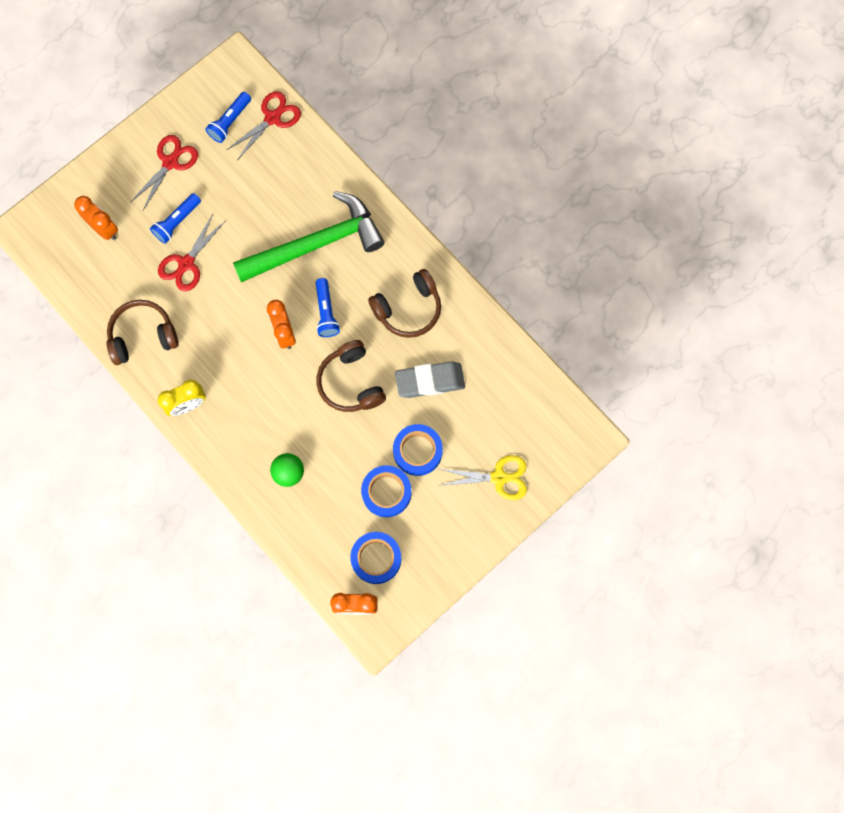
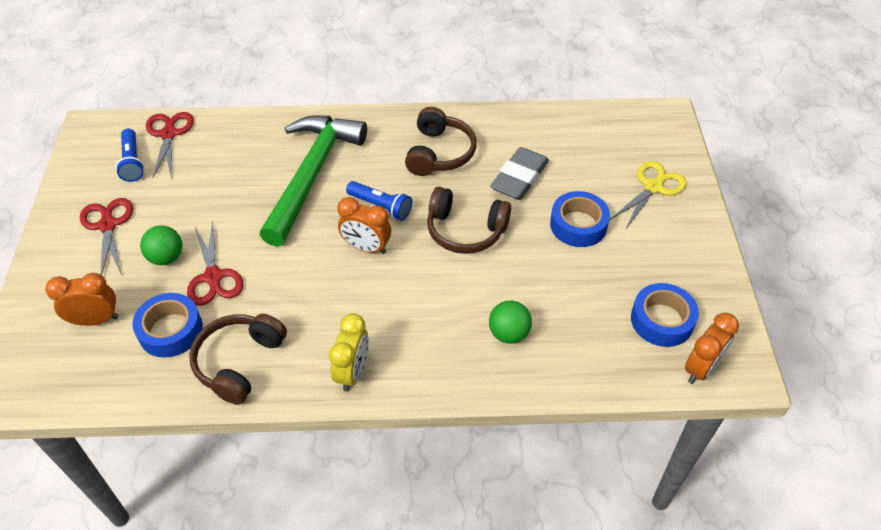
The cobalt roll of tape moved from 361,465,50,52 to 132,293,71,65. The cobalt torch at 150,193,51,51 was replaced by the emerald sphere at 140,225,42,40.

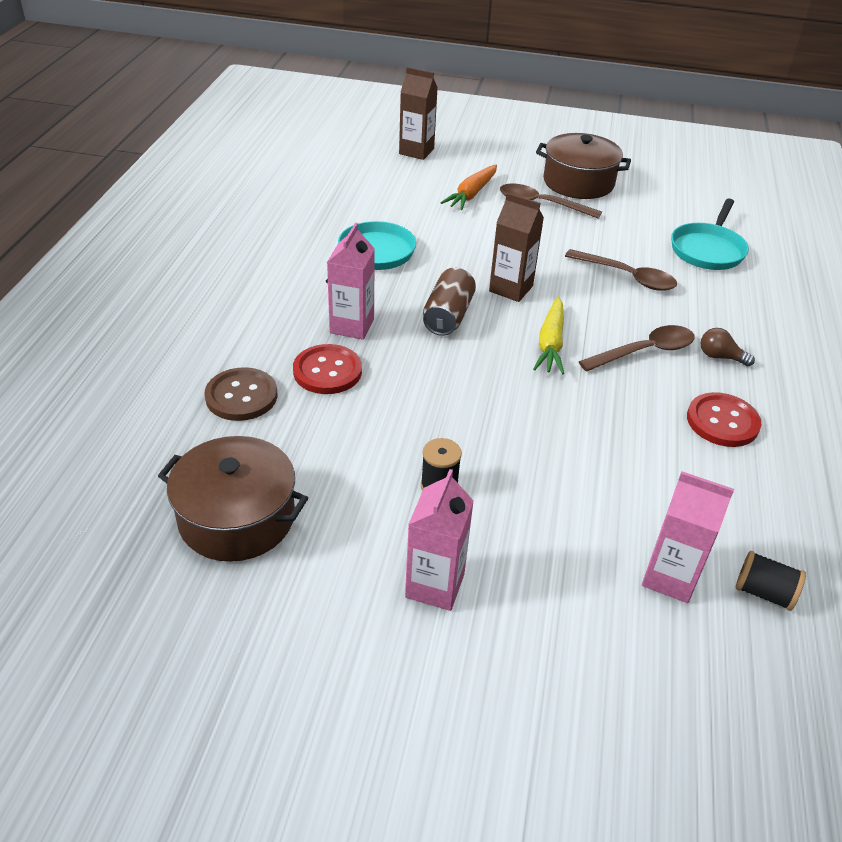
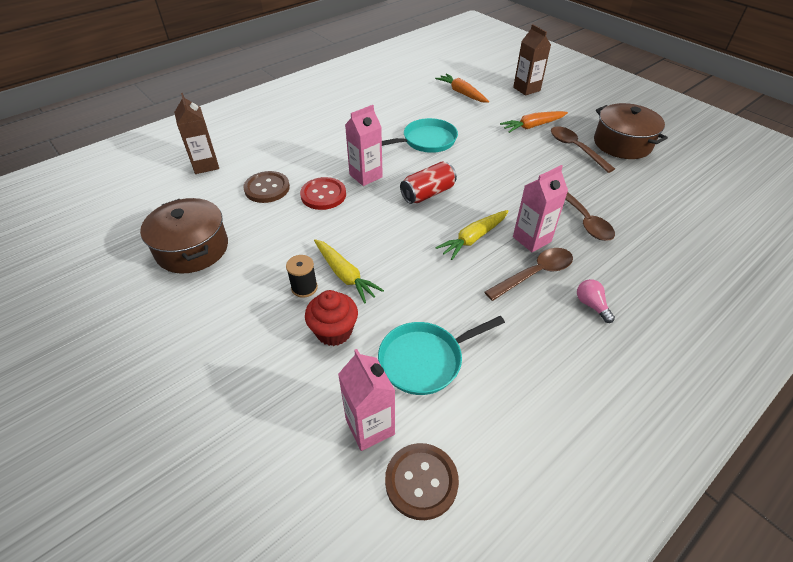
The red button at 687,392,74,55 disappeared. The red muffin at 305,290,53,56 appeared. The bright yellow toy carrot at 314,239,70,64 appeared. The orange toy carrot at 435,73,54,30 appeared. The pink juice carton moved from 405,469,69,142 to 513,165,55,87. The russet juice carton moved from 489,193,55,109 to 174,93,45,81. The turquoise skillet moved from 671,199,78,71 to 378,316,127,79. The black reel of thread at 736,551,70,60 was replaced by the russet button at 385,443,74,77. The russet soda can at 423,268,53,68 became the red soda can at 400,162,57,42. The russet light bulb at 700,328,55,39 became the pink light bulb at 577,279,38,44. The russet tablespoon at 579,325,116,47 turned 45 degrees counterclockwise.

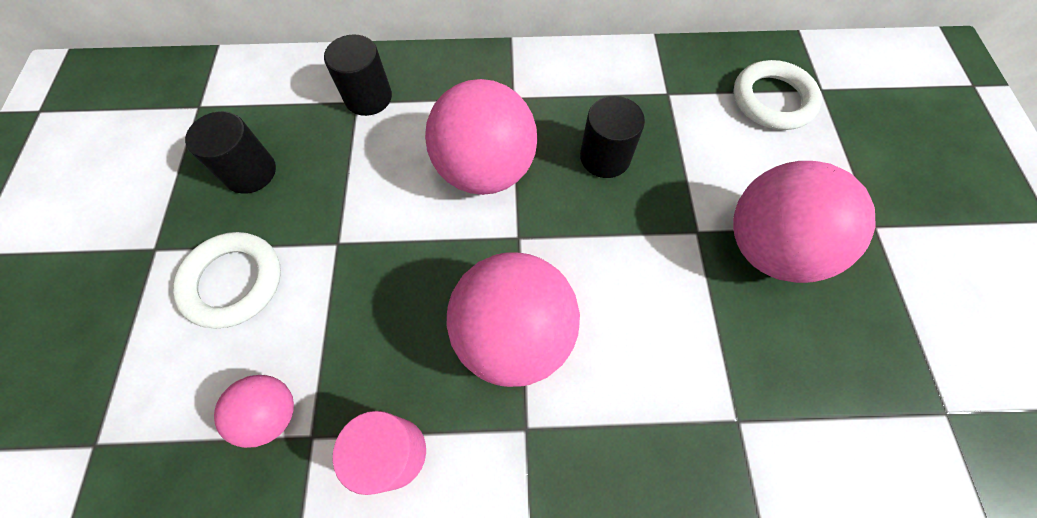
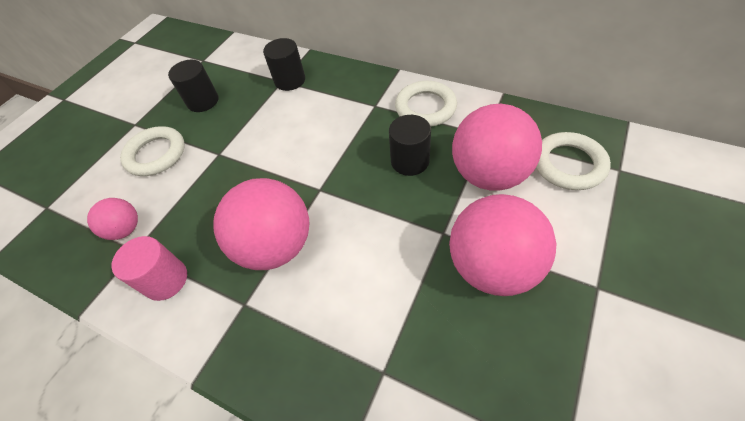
The snow-white hoop at 395,81,62,46 appeared. The pink sphere moved from 425,79,112,116 to 452,104,90,86.

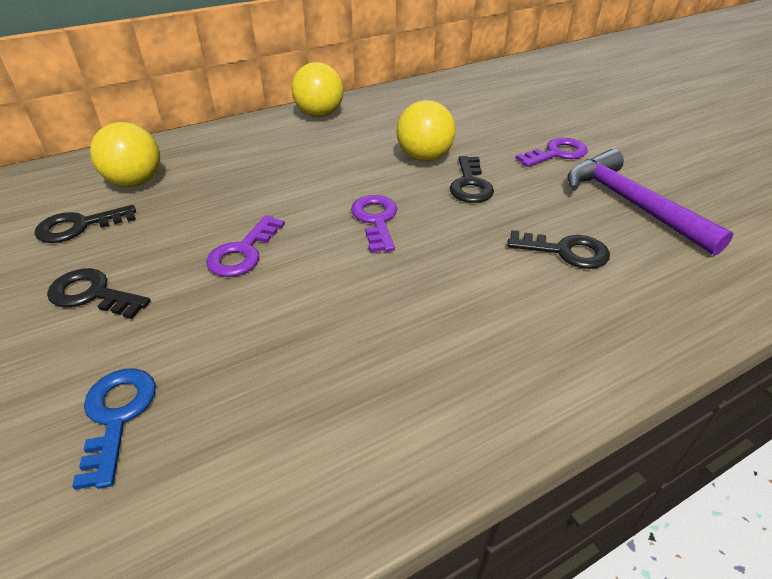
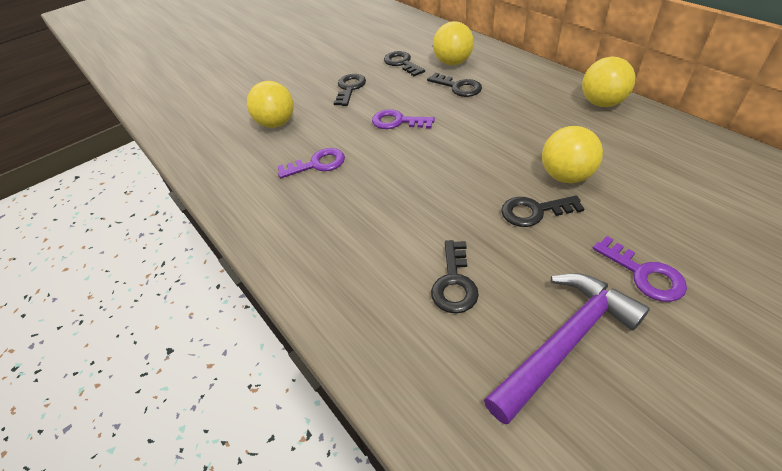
The black key at 427,73,55,24 appeared. The violet key moved from 351,195,46,57 to 277,148,68,30. The cobalt key at 72,368,84,122 was replaced by the bright yellow sphere at 247,81,47,47.

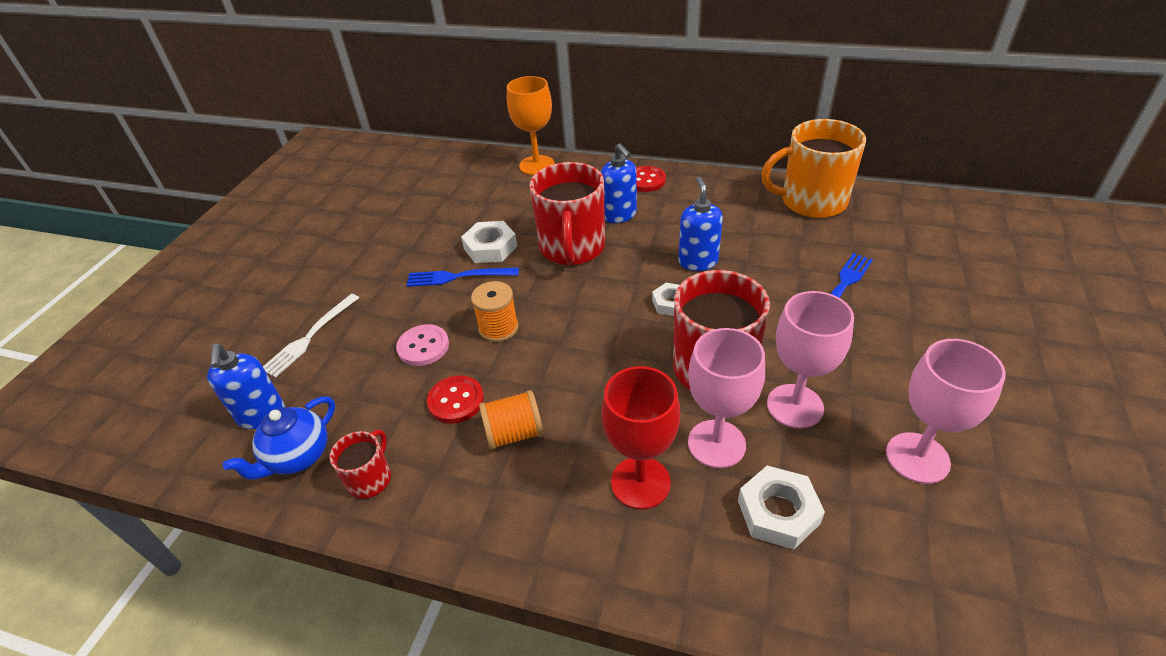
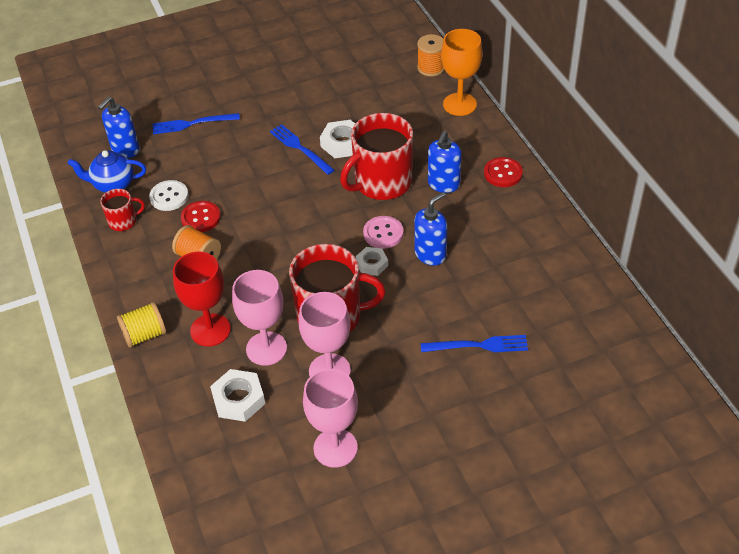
The orange mug at 761,119,105,99 disappeared. The bright yellow reel of thread at 117,302,49,46 appeared. The snow-white button at 149,180,40,31 appeared. The pink button moved from 396,324,53,42 to 363,216,41,33. The orange reel of thread moved from 471,281,48,61 to 417,34,27,43. The snow-white fork at 263,294,96,84 became the cobalt fork at 152,113,88,21.

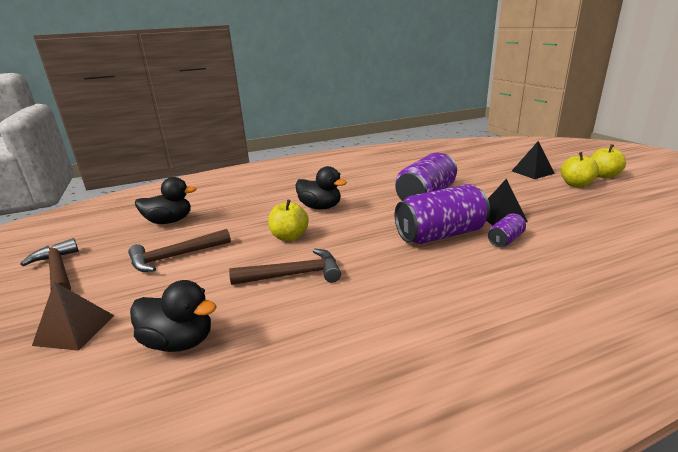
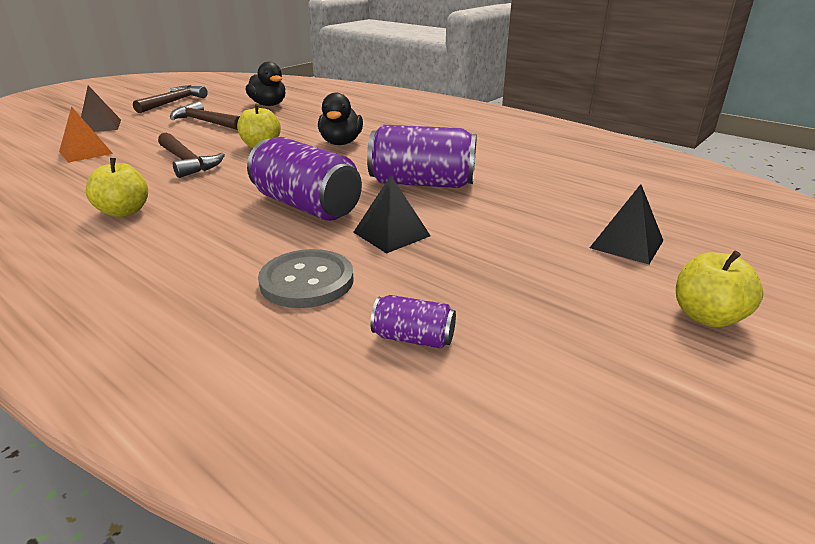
The ash-grey button at 258,249,96,59 appeared. The violet soda can moved from 488,213,38,34 to 370,295,86,54. The bright yellow apple moved from 561,152,38,36 to 86,158,62,59. The black rubber duck at 130,280,87,72 was replaced by the orange pyramid at 59,106,54,57.

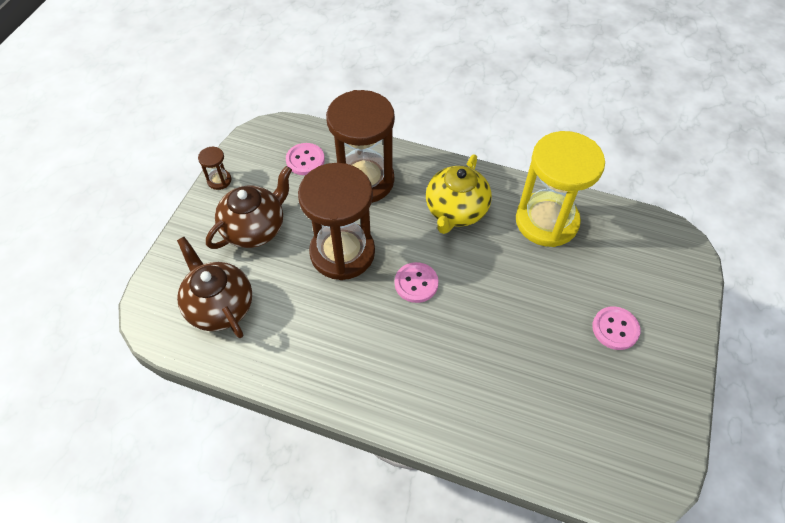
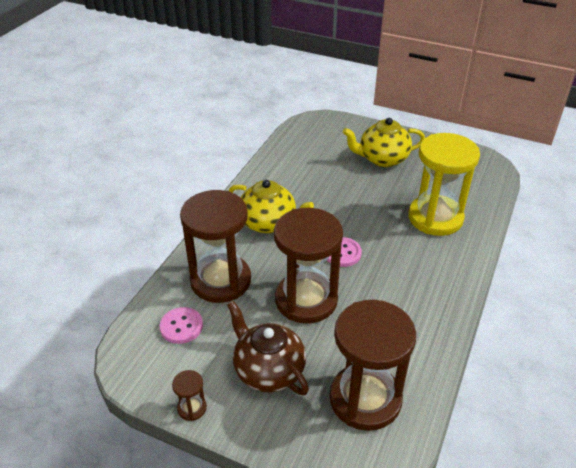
The bright yellow hourglass moved from 516,131,89,116 to 408,133,72,103. The russet tea pot at 177,237,75,101 was replaced by the russet hourglass at 329,300,87,131. The pink button at 592,306,48,44 was replaced by the bright yellow tea pot at 343,118,82,49.

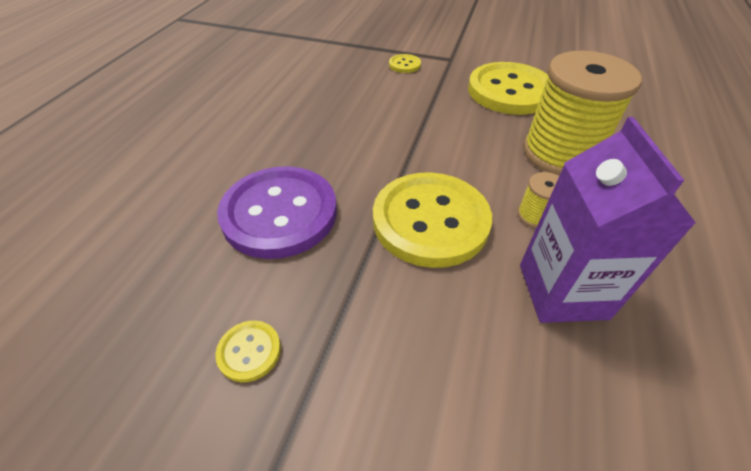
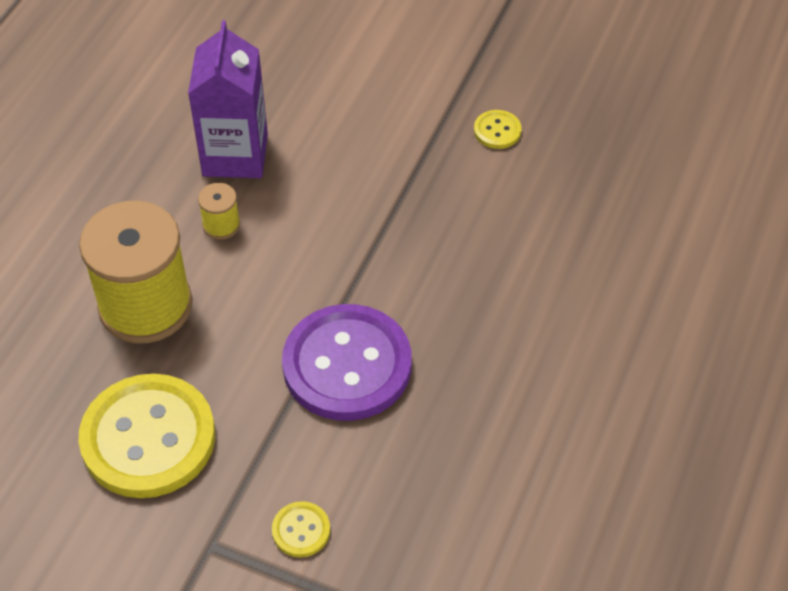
The bright yellow button at 373,172,119,96 disappeared. The violet button moved from 217,166,120,93 to 282,304,130,117.

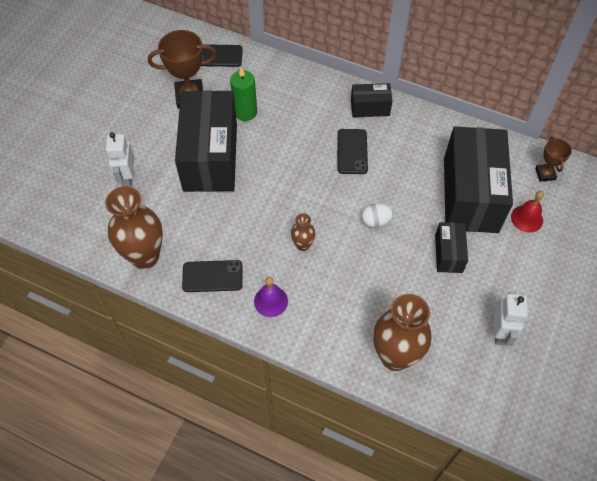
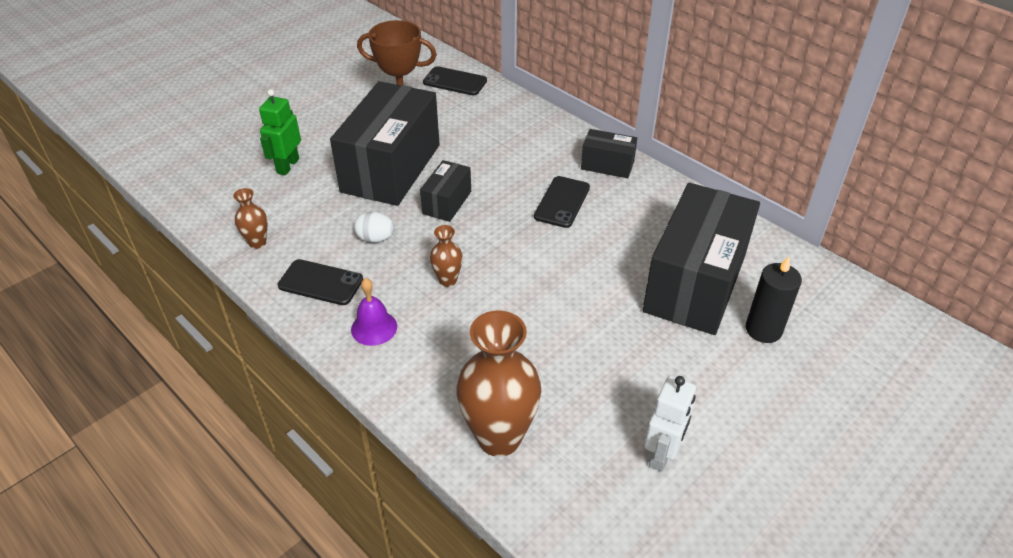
The emerald candle at 230,67,27,54 disappeared. The russet trophy at 535,137,37,45 disappeared. The snow-white egg shape moved from 361,203,32,25 to 354,212,41,31. The black package moved from 435,222,33,51 to 420,160,51,62. The red school bell at 511,191,33,42 was replaced by the black candle at 746,256,56,87. The snow-white robot at 105,132,29,55 became the emerald robot at 259,89,42,86. The russet flower vase at 105,186,58,83 changed to 0.48 times the size.

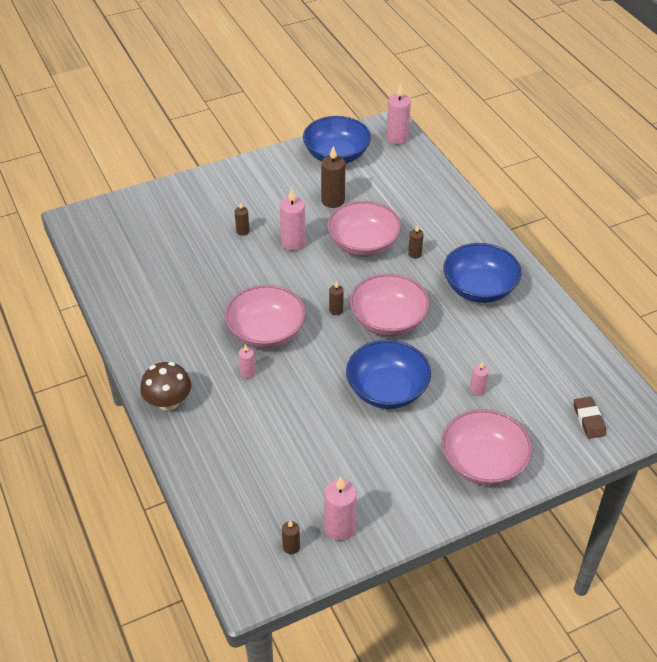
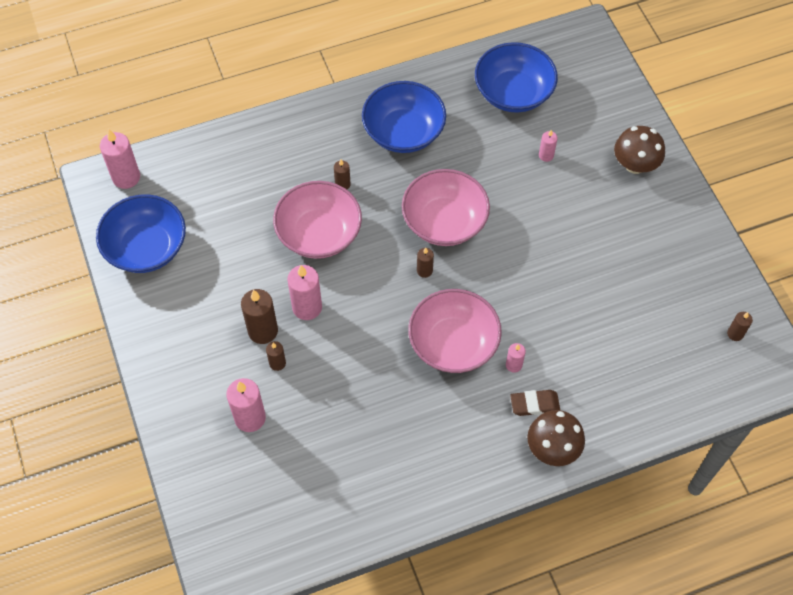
The russet candle moved from 321,146,24,62 to 241,289,37,55. The pink candle moved from 324,476,33,65 to 226,378,40,54. The cobalt deep dish moved from 346,340,85,69 to 475,42,83,71. The russet pencil eraser moved from 574,397,32,42 to 510,390,50,26. The pink deep dish at 442,409,90,77 was replaced by the russet toadstool at 614,126,51,48.

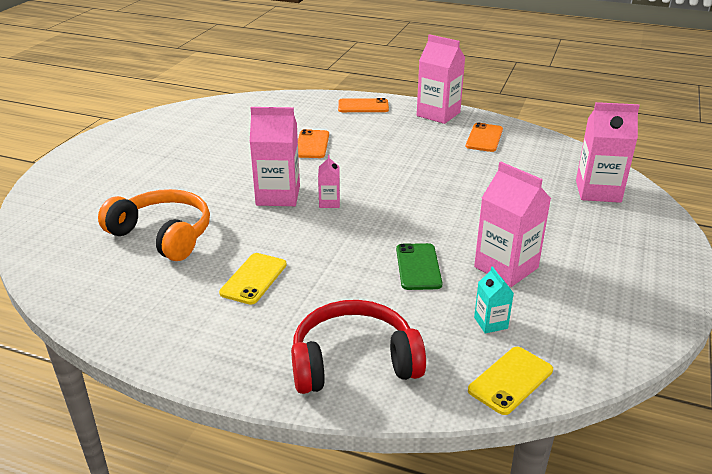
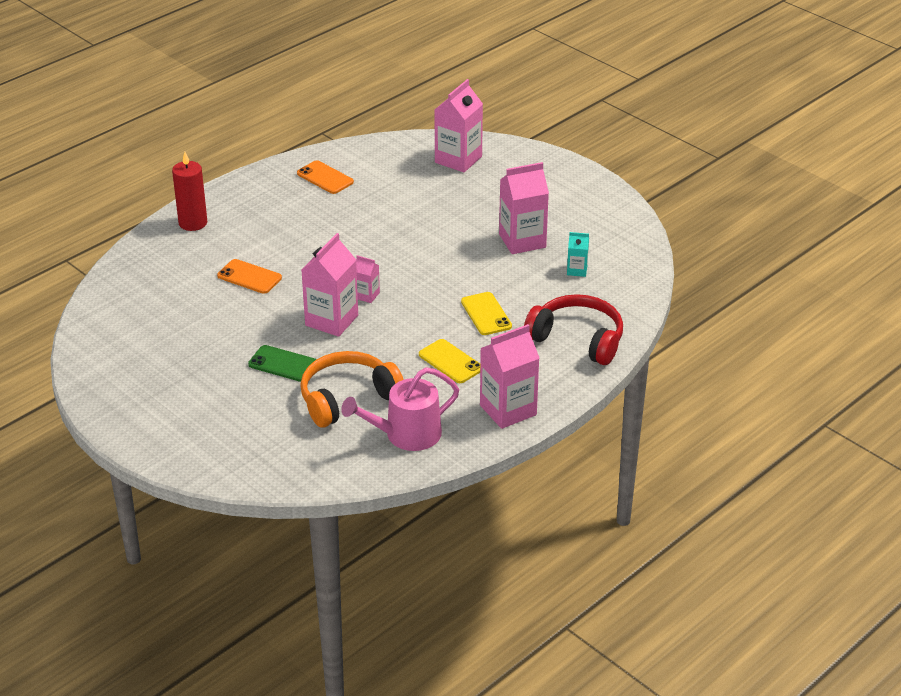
The pink watering can at 341,367,119,84 appeared. The emerald phone moved from 396,243,47,47 to 248,345,69,37. The pink juice carton moved from 417,34,48,90 to 480,324,59,105. The bright yellow phone moved from 468,347,85,68 to 461,292,51,43. The orange phone at 338,98,51,14 was replaced by the red candle at 172,152,35,79. The red headphones at 291,300,135,94 turned 105 degrees clockwise.

